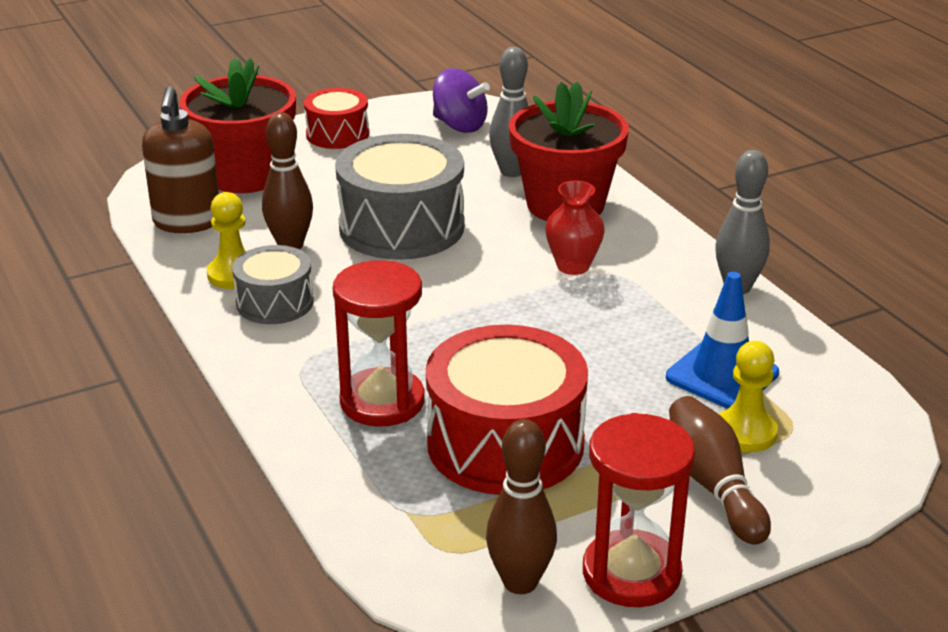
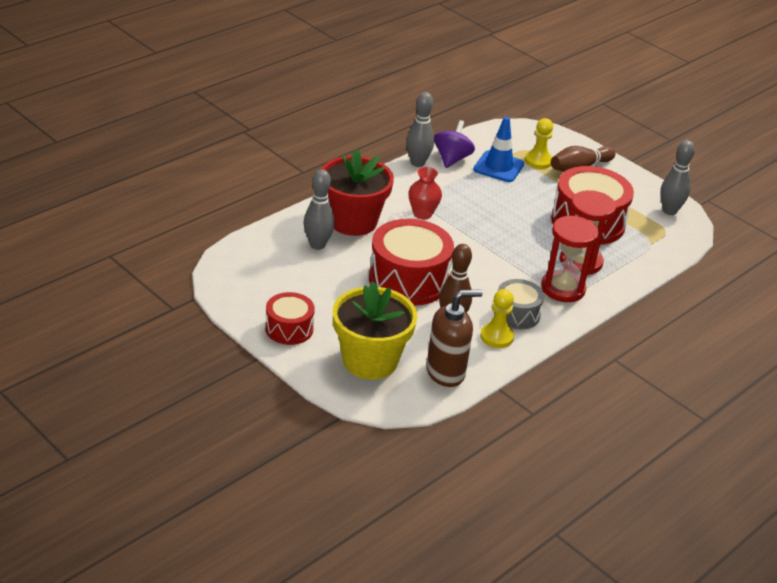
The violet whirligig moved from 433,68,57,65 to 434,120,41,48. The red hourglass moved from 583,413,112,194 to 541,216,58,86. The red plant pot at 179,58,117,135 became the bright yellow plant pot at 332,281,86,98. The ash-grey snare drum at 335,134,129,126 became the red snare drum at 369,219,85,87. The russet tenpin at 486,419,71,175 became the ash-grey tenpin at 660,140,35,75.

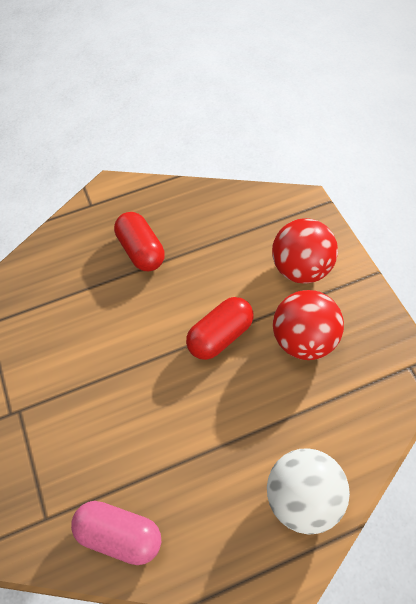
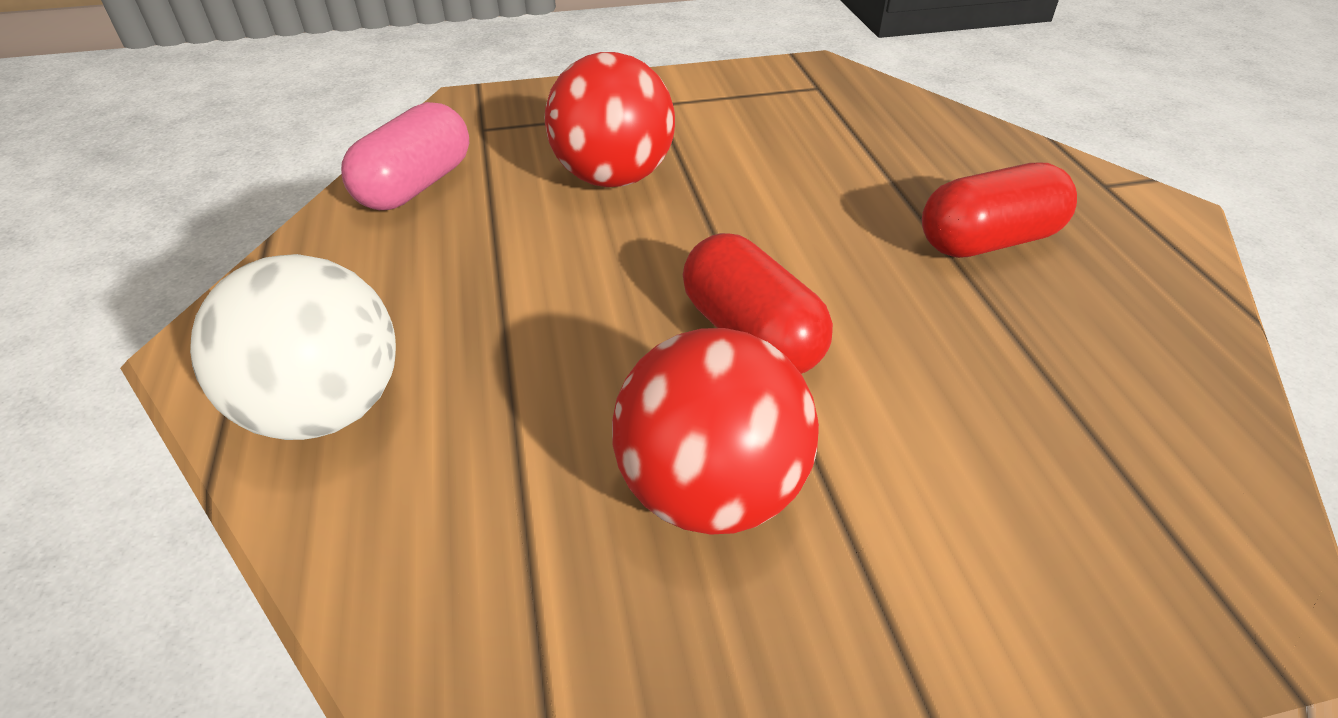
The red sphere moved from 272,218,66,66 to 545,52,130,135.

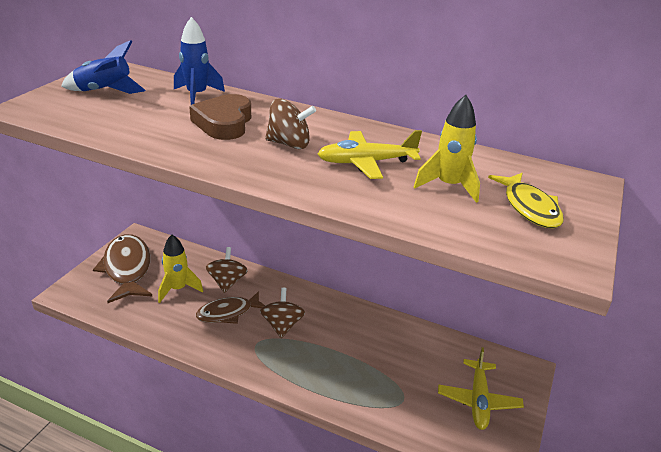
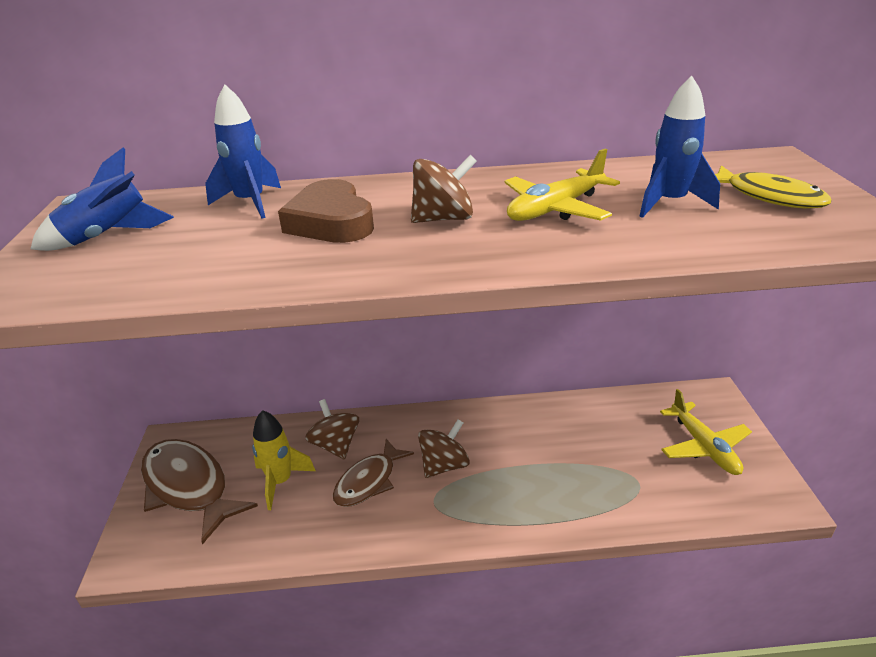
The bright yellow spaceship at 414,95,66,108 became the cobalt spaceship at 639,76,81,142. The russet whirligig at 260,288,45,50 turned 75 degrees clockwise.

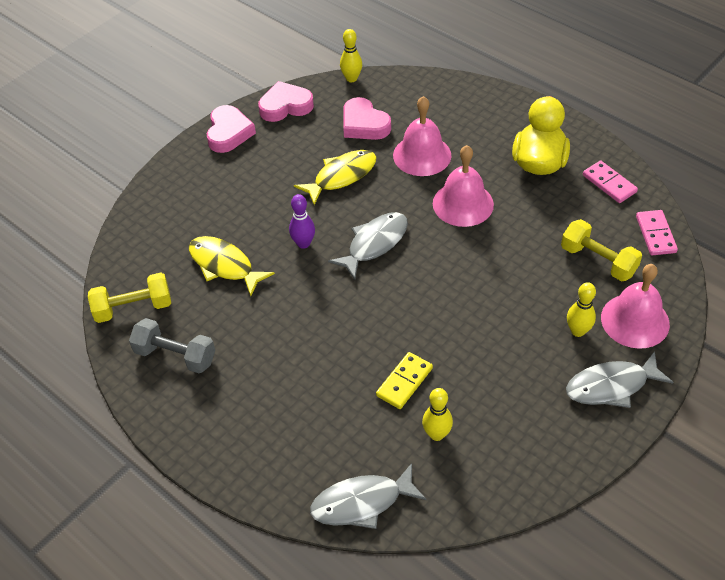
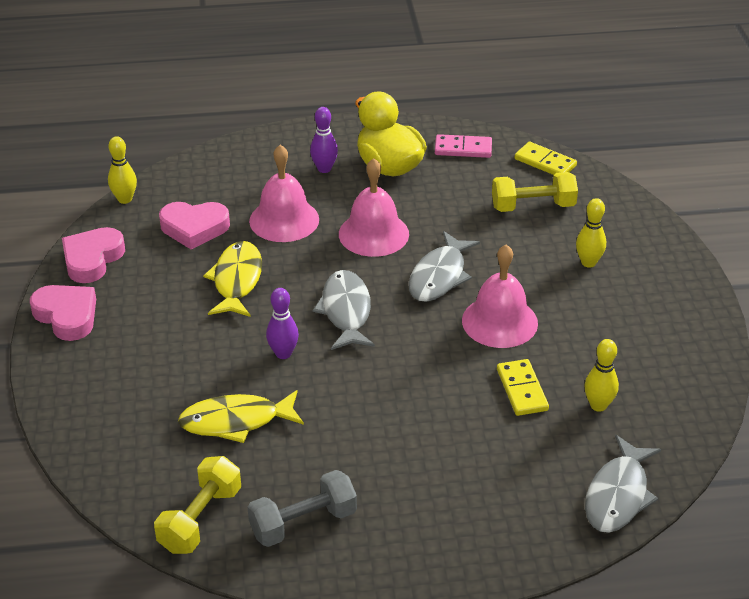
The violet tenpin at 310,107,28,66 appeared. The ash-grey fish moved from 566,351,107,57 to 408,231,72,71. The pink school bell moved from 601,264,69,85 to 462,245,76,103. The pink domino tile at 636,210,42,45 became the bright yellow domino tile at 515,142,62,33.

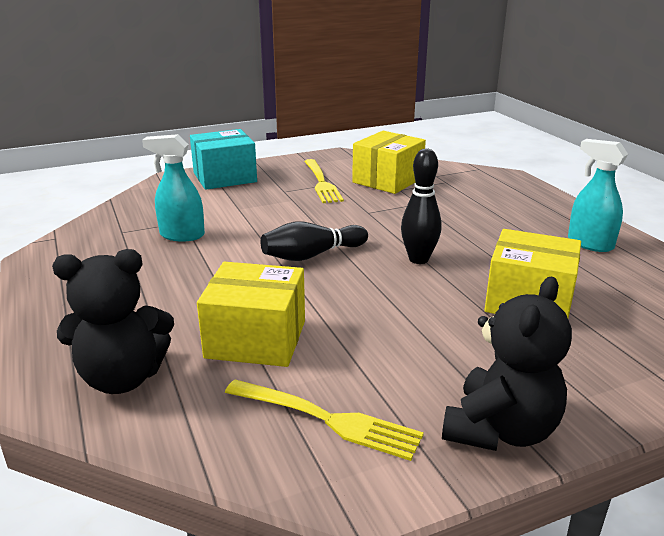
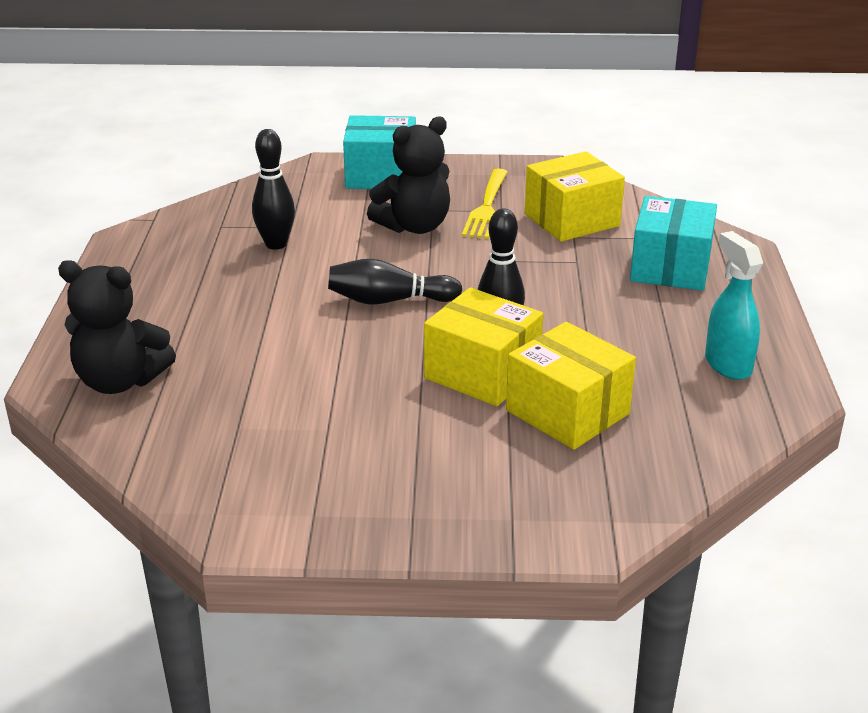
The bright yellow fork at 225,379,199,82 disappeared. The turquoise package at 630,196,87,95 appeared. The bright yellow package moved from 197,262,108,105 to 424,287,119,119. The black teddy moved from 442,276,130,175 to 367,117,83,117. The turquoise sprayer at 142,134,63,108 was replaced by the black tenpin at 252,129,43,121.

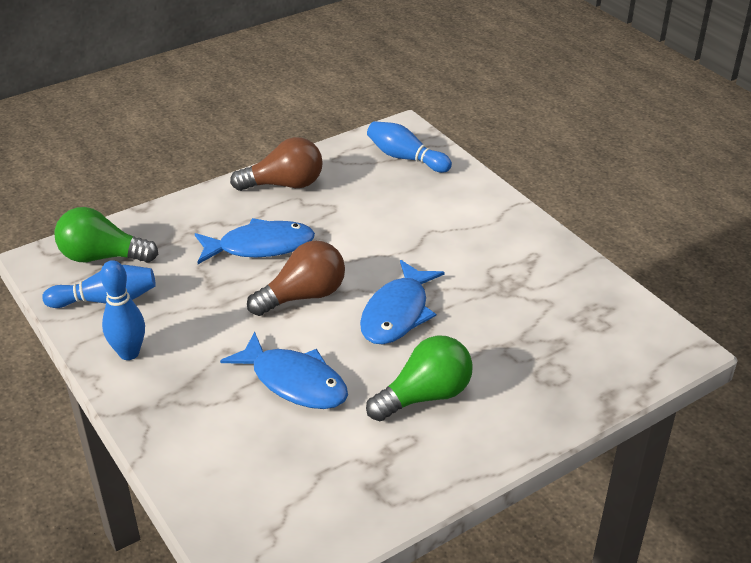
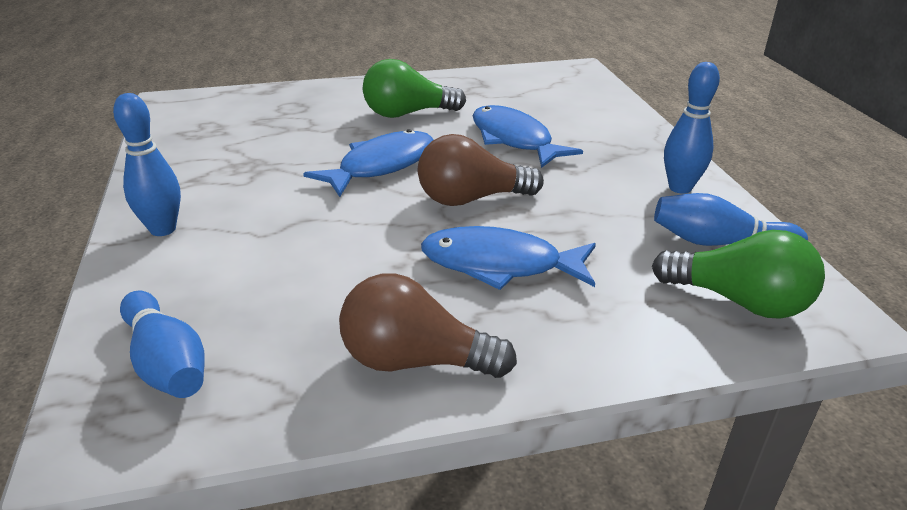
The cobalt tenpin at 113,93,68,143 appeared.

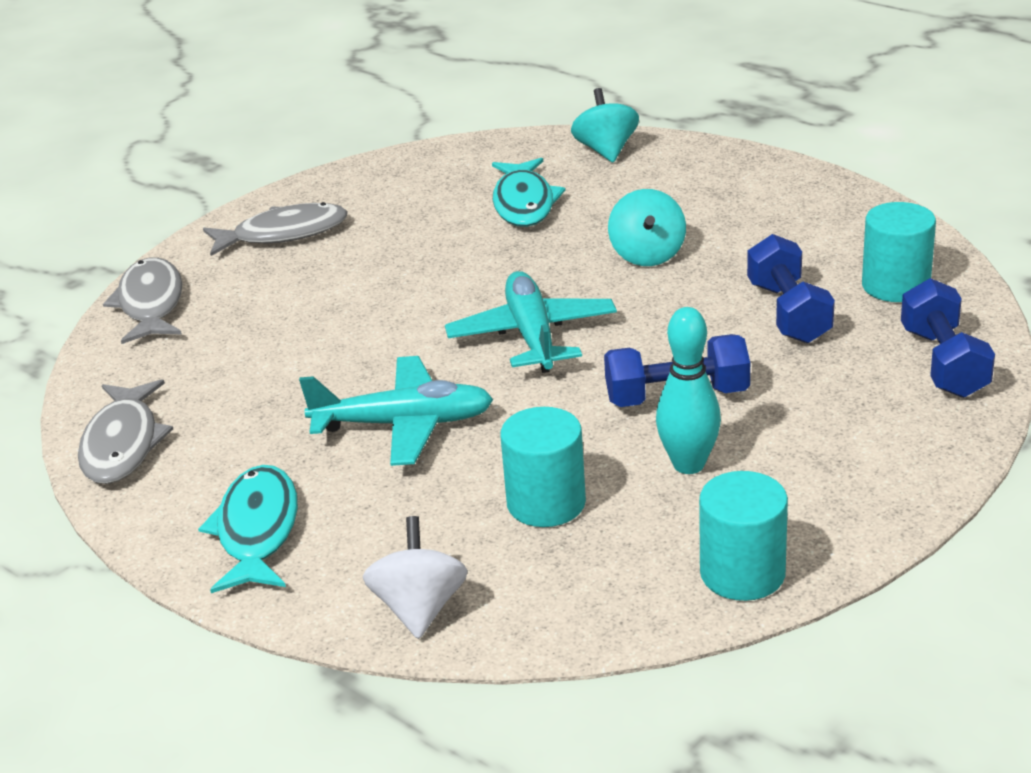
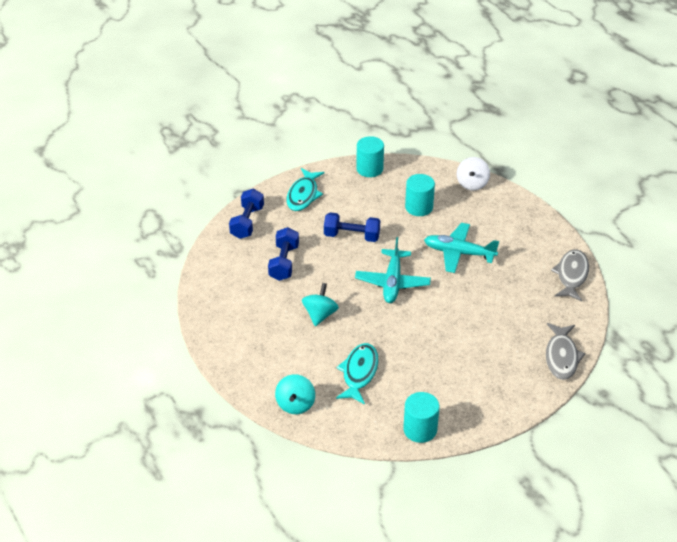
The ash-grey fish at 203,202,145,54 disappeared. The turquoise tenpin at 656,307,65,167 disappeared. The turquoise fish moved from 198,465,100,128 to 286,168,38,43. The turquoise solid cylinder moved from 862,202,74,100 to 403,392,37,51.

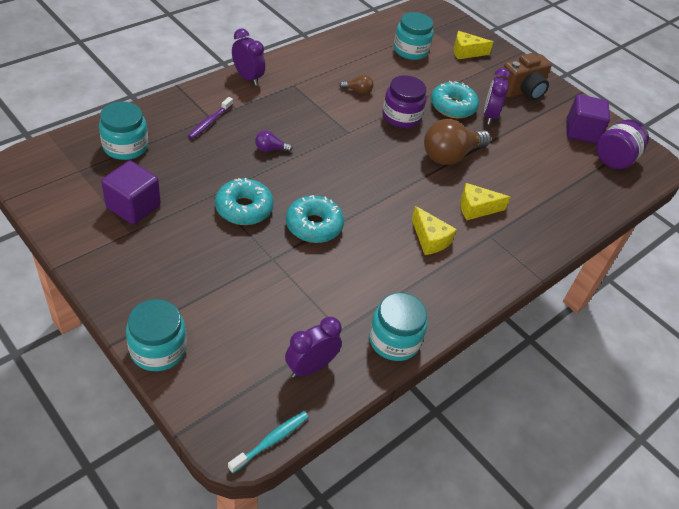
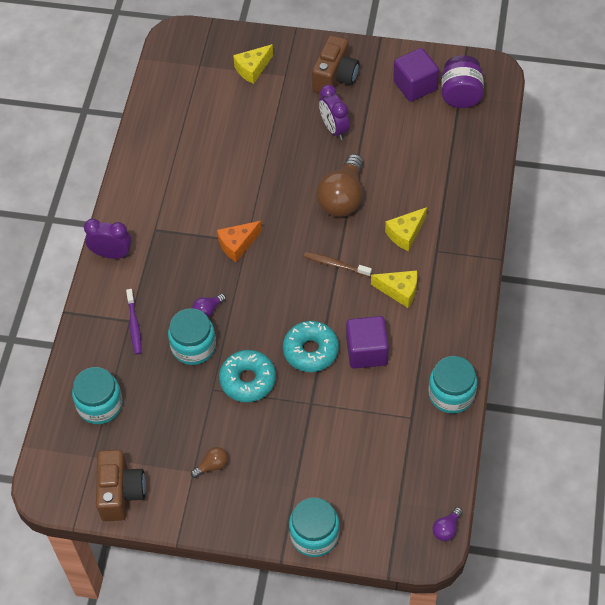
The violet bedside clock at 285,317,57,61 disappeared. The violet preserve jar at 383,75,44,53 disappeared. The turquoise donut at 431,81,48,37 disappeared. The russet compact camera at 96,450,50,71 appeared. The orange cheese at 217,221,45,41 appeared. The russet dental brush at 304,252,68,25 appeared. The violet cube moved from 101,161,60,63 to 346,316,43,53. The russet light bulb moved from 339,75,34,19 to 191,447,37,31. The turquoise preserve jar moved from 394,12,40,48 to 168,308,48,57. The turquoise dental brush at 228,411,80,62 was replaced by the violet light bulb at 432,507,31,34.

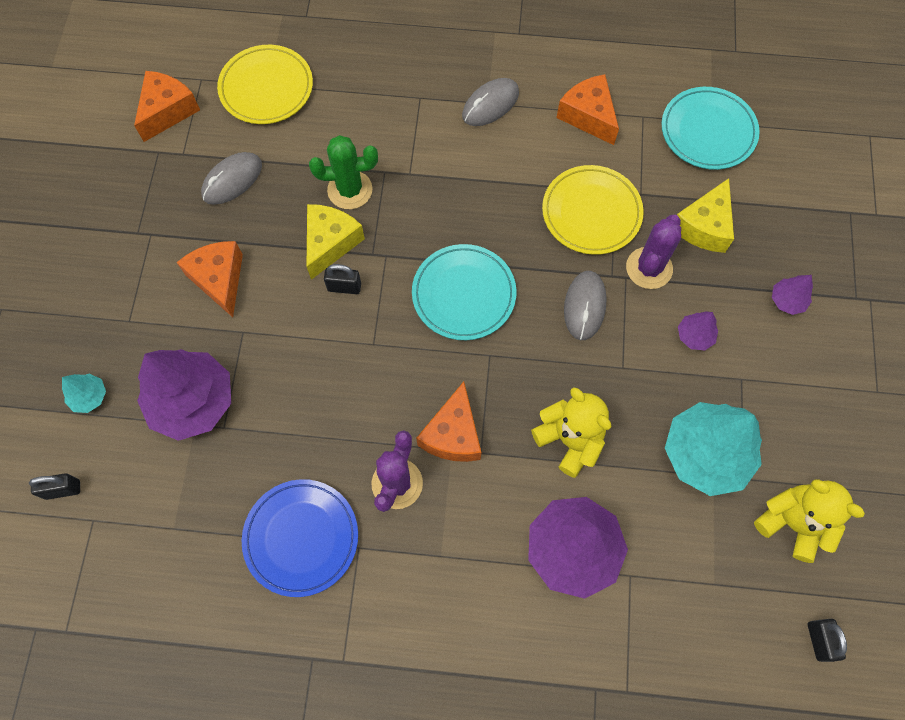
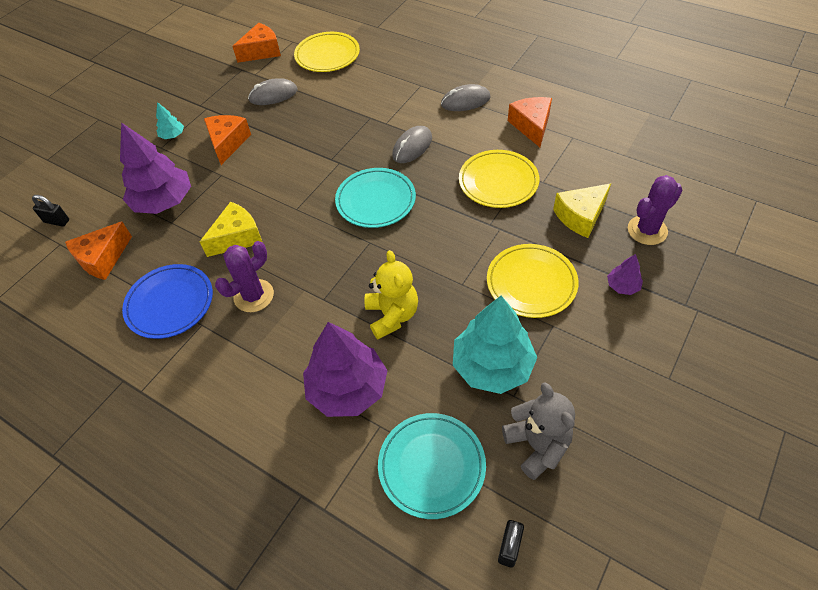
The emerald saguaro cactus at 309,135,69,74 disappeared. The black small lock at 324,264,37,30 disappeared. The turquoise tree moved from 62,374,44,39 to 156,102,28,37. The bright yellow cheese moved from 307,204,58,76 to 200,202,62,55. The orange cheese moved from 416,382,66,80 to 65,222,67,58. The ash-grey computer mouse moved from 564,271,43,69 to 392,126,40,37. The violet saguaro cactus moved from 626,215,55,74 to 628,175,55,70. The turquoise plate moved from 661,87,99,83 to 378,413,108,106. The violet tree at 678,311,40,39 was replaced by the bright yellow plate at 487,244,92,74. The bright yellow teddy at 754,480,111,83 became the ash-grey teddy at 502,382,73,98.

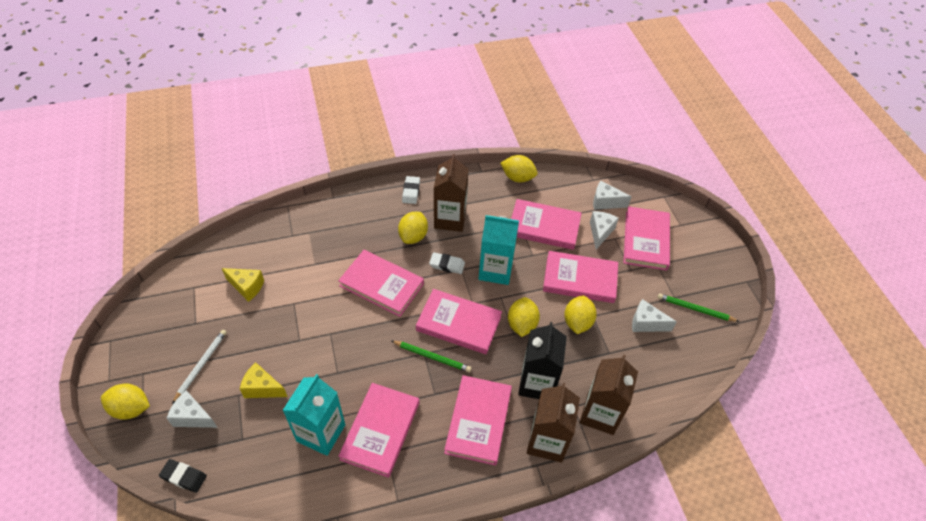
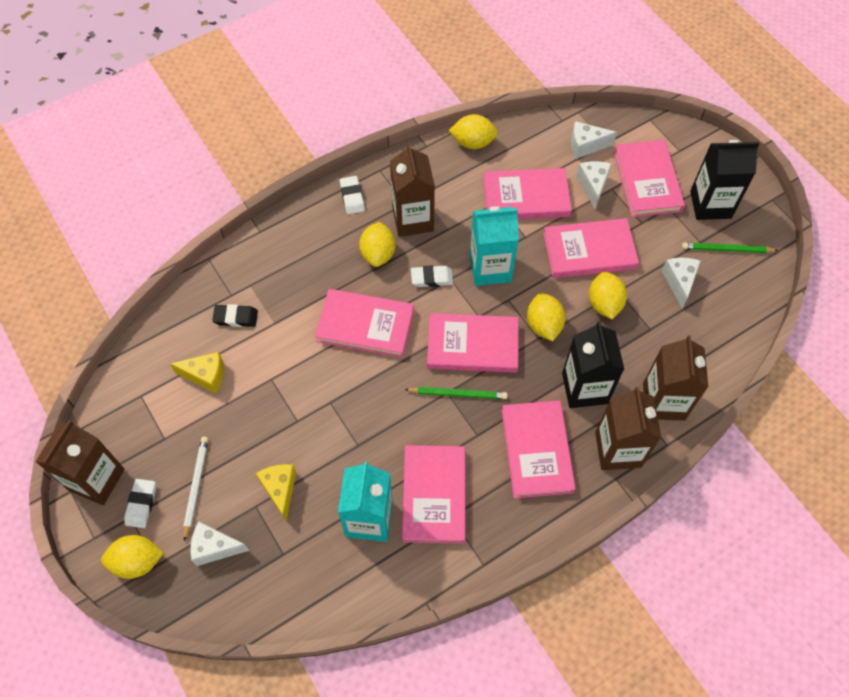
The russet juice carton at 35,420,90,85 appeared. The snow-white pencil eraser at 124,479,32,49 appeared. The black juice carton at 690,140,70,80 appeared. The black pencil eraser moved from 159,459,48,34 to 212,304,46,23. The bright yellow cheese at 240,362,48,36 turned 75 degrees clockwise. The snow-white cheese at 632,299,45,33 turned 90 degrees clockwise.

